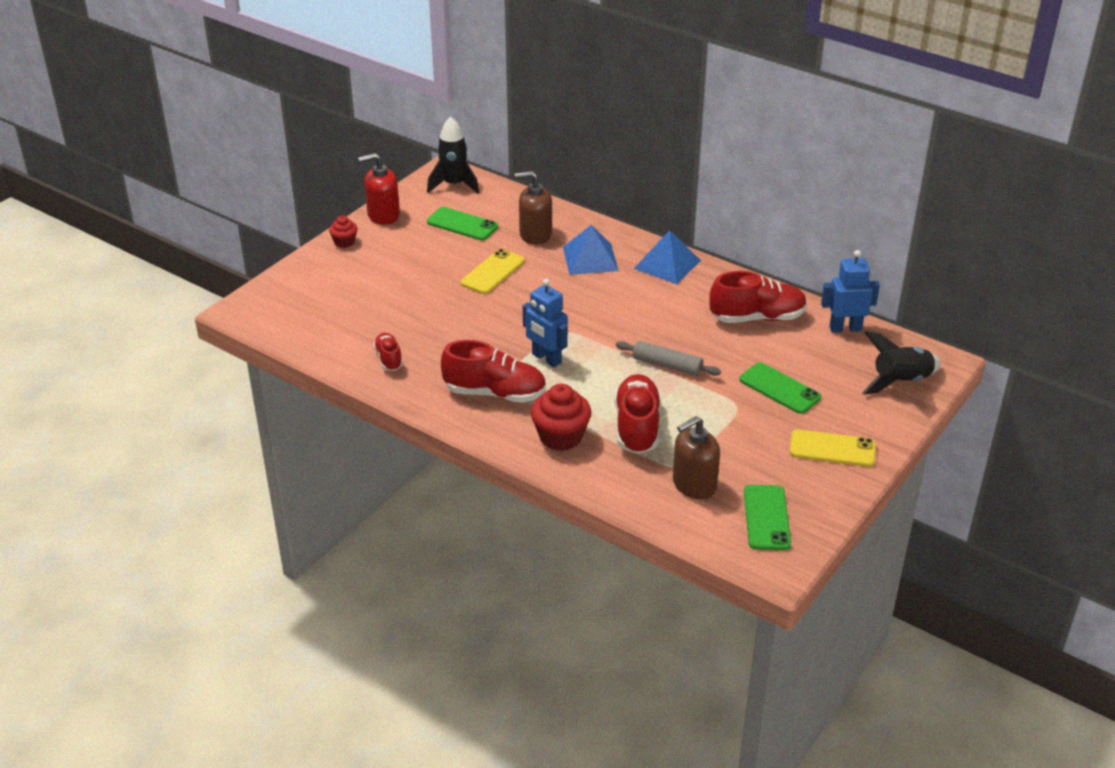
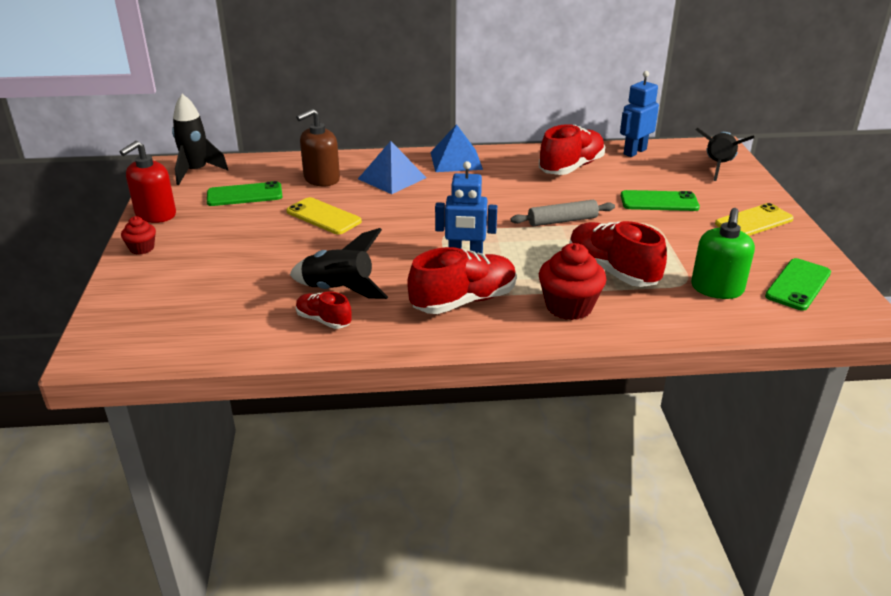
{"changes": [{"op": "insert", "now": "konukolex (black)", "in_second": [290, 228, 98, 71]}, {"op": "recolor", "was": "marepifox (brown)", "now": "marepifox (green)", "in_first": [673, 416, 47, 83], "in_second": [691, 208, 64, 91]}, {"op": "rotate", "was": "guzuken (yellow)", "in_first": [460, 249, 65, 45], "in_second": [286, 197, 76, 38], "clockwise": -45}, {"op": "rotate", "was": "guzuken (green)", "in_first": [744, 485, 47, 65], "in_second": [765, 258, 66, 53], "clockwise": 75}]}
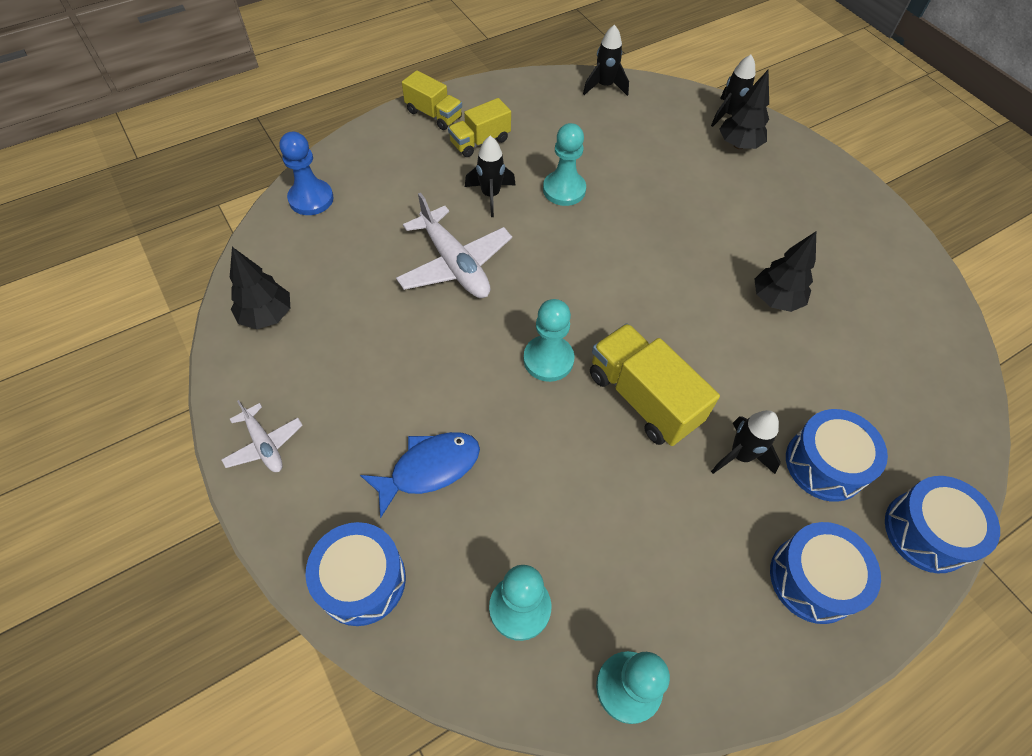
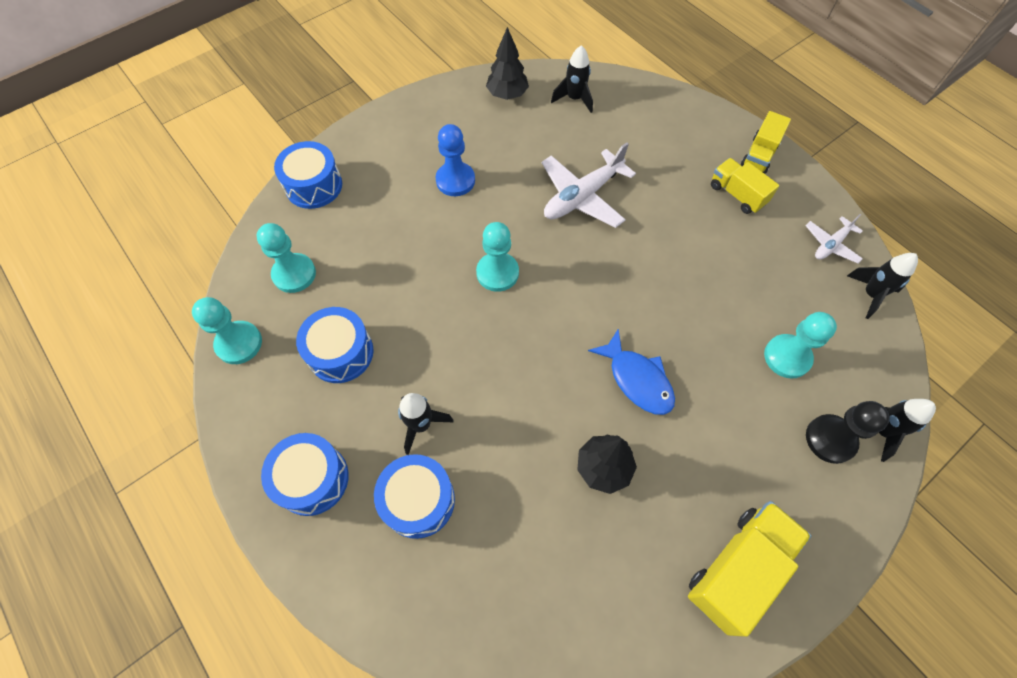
{"changes": [{"op": "move", "was": "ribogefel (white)", "in_first": [221, 400, 82, 72], "in_second": [805, 214, 58, 49]}, {"op": "move", "was": "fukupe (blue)", "in_first": [280, 132, 54, 83], "in_second": [436, 124, 39, 72]}, {"op": "move", "was": "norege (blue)", "in_first": [360, 432, 120, 86], "in_second": [588, 329, 87, 86]}, {"op": "move", "was": "konukolex (black)", "in_first": [465, 136, 50, 81], "in_second": [551, 45, 42, 68]}, {"op": "move", "was": "fukupe (turquoise)", "in_first": [543, 123, 43, 83], "in_second": [764, 312, 73, 67]}, {"op": "move", "was": "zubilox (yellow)", "in_first": [590, 323, 130, 123], "in_second": [688, 501, 123, 136]}, {"op": "move", "was": "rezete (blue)", "in_first": [885, 476, 115, 97], "in_second": [296, 307, 78, 76]}, {"op": "replace", "was": "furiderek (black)", "now": "fukupe (black)", "in_first": [719, 69, 50, 80], "in_second": [806, 401, 84, 63]}]}
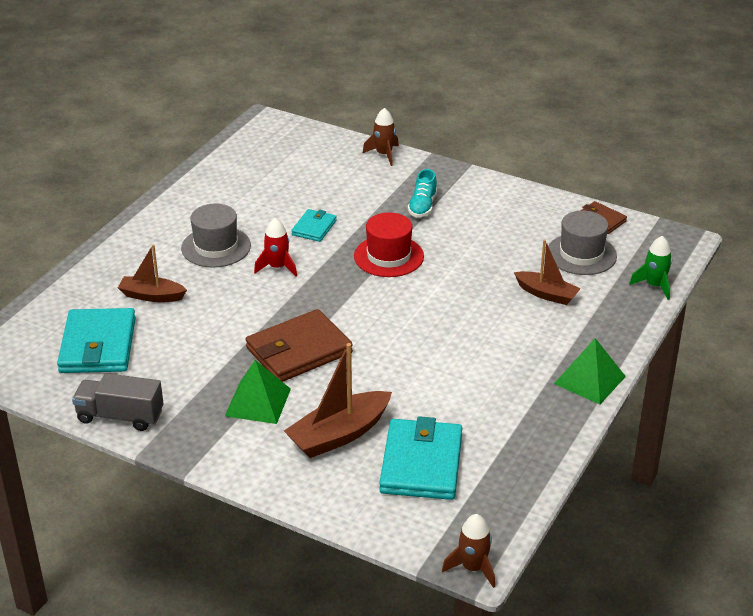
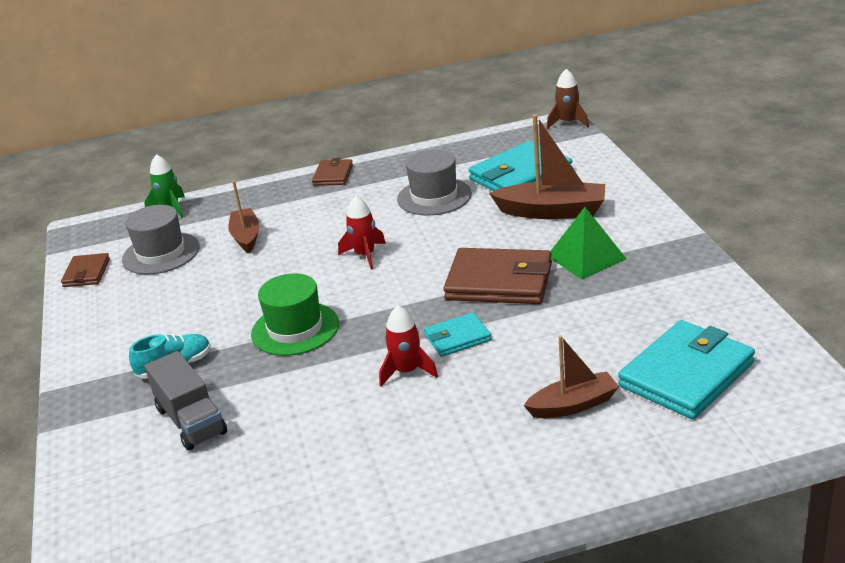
{"changes": [{"op": "delete", "was": "konukolex (brown)", "in_first": [363, 108, 36, 58]}, {"op": "insert", "now": "konukolex (red)", "in_second": [338, 196, 48, 73]}, {"op": "move", "was": "zubilox (grey)", "in_first": [72, 373, 91, 58], "in_second": [145, 351, 82, 99]}, {"op": "move", "was": "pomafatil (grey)", "in_first": [181, 203, 70, 65], "in_second": [397, 150, 75, 65]}, {"op": "move", "was": "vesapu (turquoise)", "in_first": [291, 209, 46, 33], "in_second": [424, 313, 68, 44]}, {"op": "replace", "was": "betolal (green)", "now": "vesapu (brown)", "in_first": [554, 338, 72, 66], "in_second": [312, 158, 41, 28]}, {"op": "recolor", "was": "pomafatil (red)", "now": "pomafatil (green)", "in_first": [354, 212, 70, 65], "in_second": [251, 273, 88, 83]}, {"op": "rotate", "was": "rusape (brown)", "in_first": [118, 244, 69, 58], "in_second": [524, 335, 95, 83], "clockwise": -75}]}
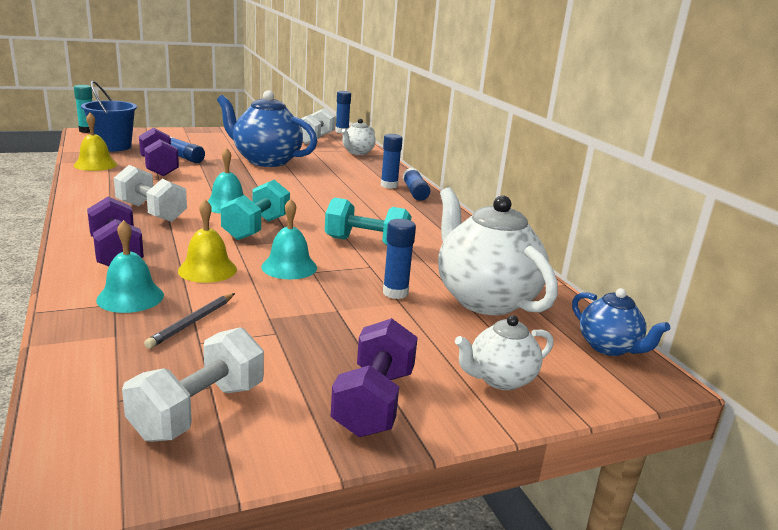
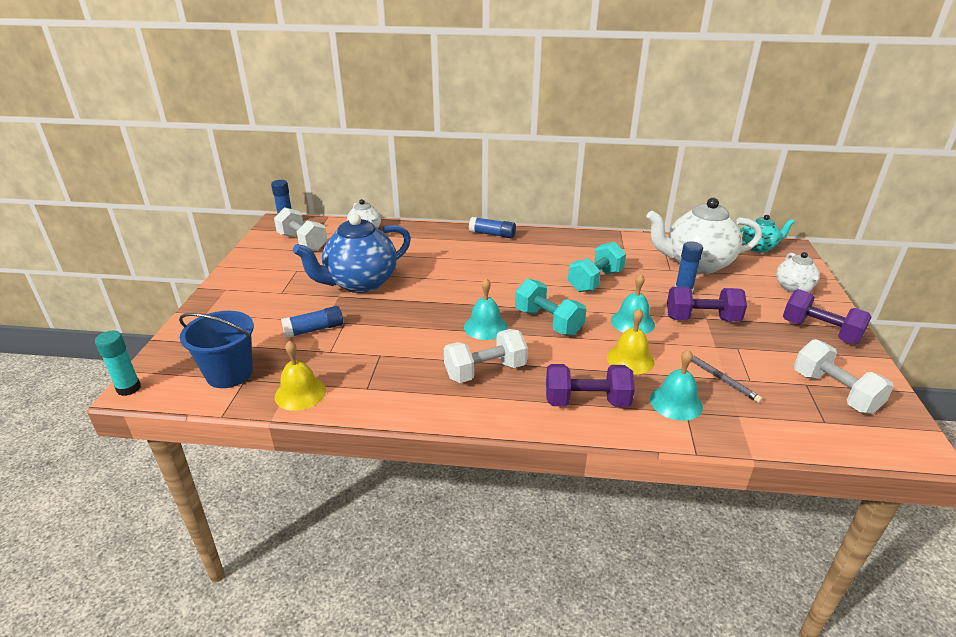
{"changes": [{"op": "delete", "was": "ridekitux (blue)", "in_first": [381, 134, 22, 55]}, {"op": "move", "was": "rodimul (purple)", "in_first": [139, 127, 40, 49], "in_second": [667, 287, 80, 35]}, {"op": "recolor", "was": "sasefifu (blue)", "now": "sasefifu (turquoise)", "in_first": [572, 288, 98, 68], "in_second": [740, 215, 55, 37]}]}
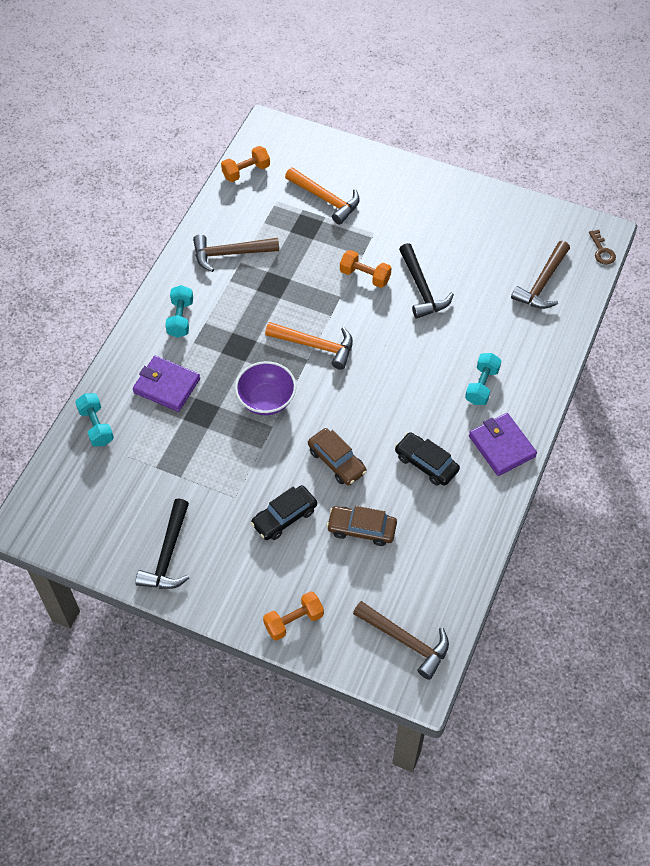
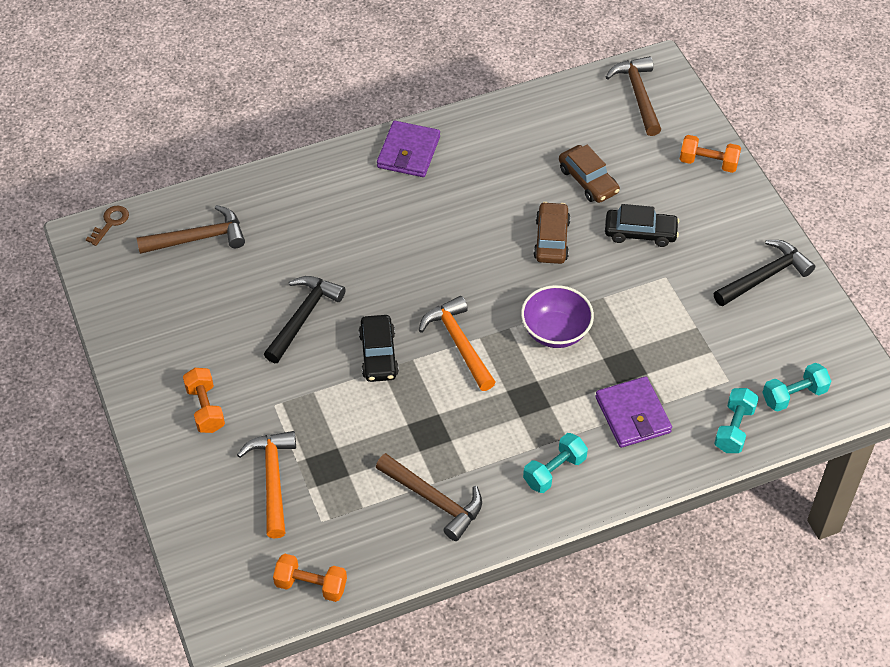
{"changes": [{"op": "move", "was": "rodimul (orange)", "in_first": [340, 250, 51, 38], "in_second": [183, 368, 42, 65]}, {"op": "move", "was": "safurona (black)", "in_first": [395, 432, 65, 54], "in_second": [359, 315, 40, 67]}, {"op": "move", "was": "rodimul (turquoise)", "in_first": [465, 353, 36, 52], "in_second": [762, 363, 69, 49]}]}
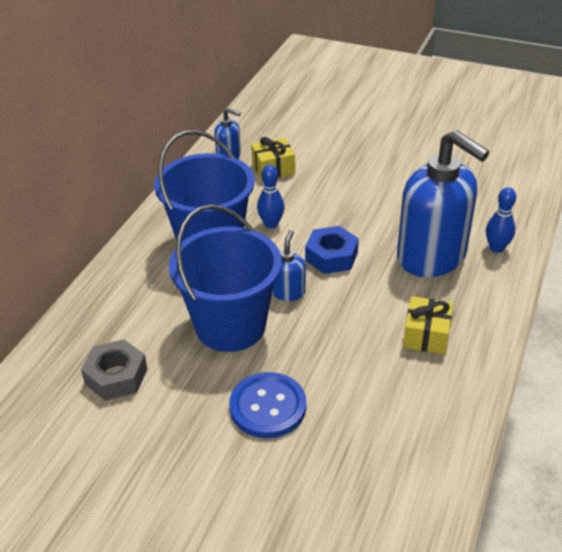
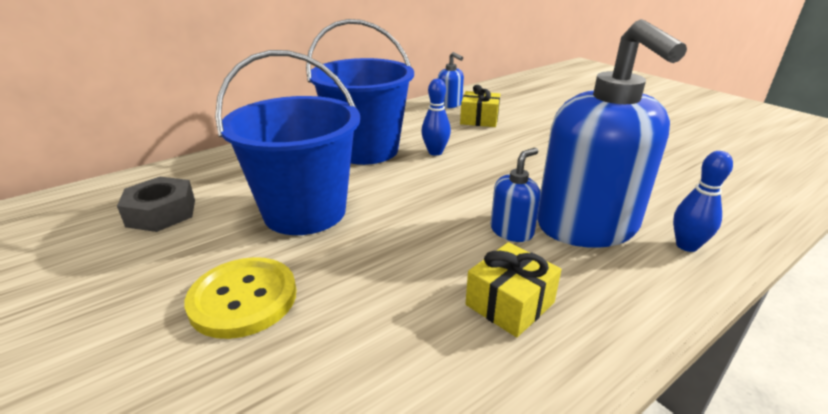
{"changes": [{"op": "delete", "was": "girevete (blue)", "in_first": [305, 226, 54, 48]}, {"op": "move", "was": "marepifox (blue)", "in_first": [272, 230, 34, 71], "in_second": [491, 148, 50, 94]}, {"op": "recolor", "was": "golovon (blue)", "now": "golovon (yellow)", "in_first": [229, 372, 77, 66], "in_second": [184, 257, 112, 82]}]}
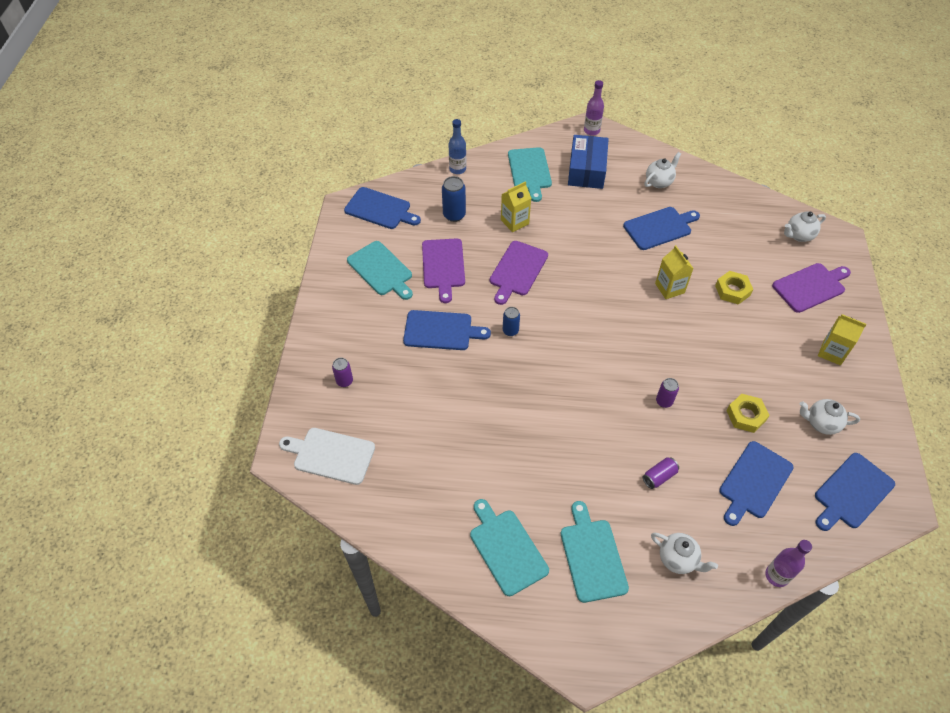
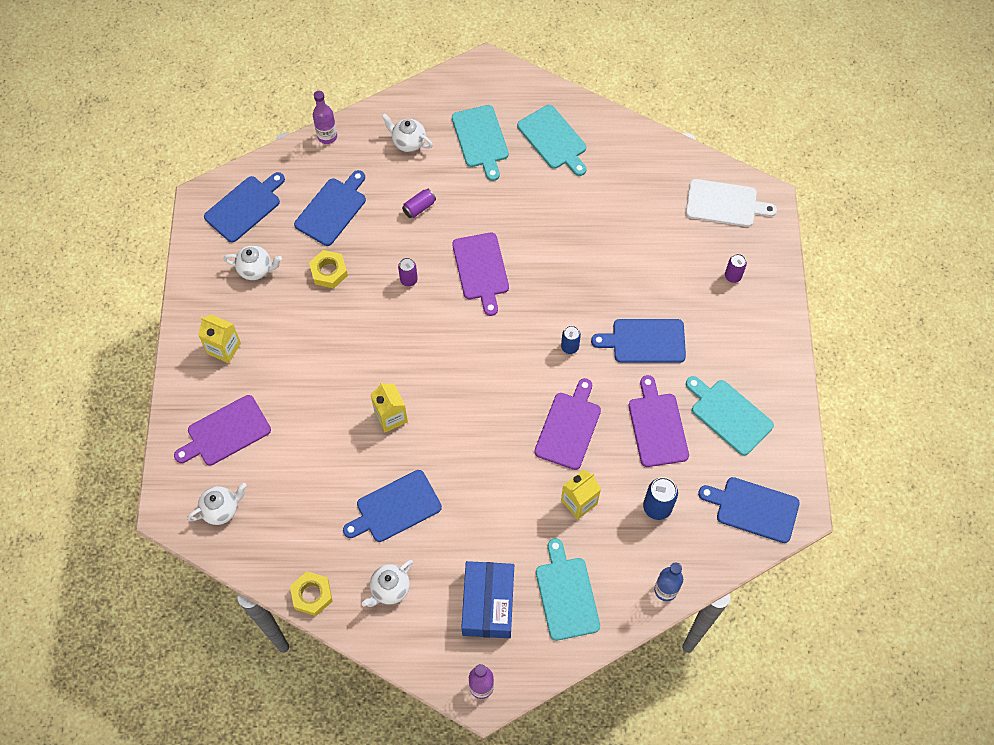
{"changes": [{"op": "insert", "now": "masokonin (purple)", "in_second": [452, 232, 57, 84]}, {"op": "move", "was": "girevete (yellow)", "in_first": [715, 271, 38, 34], "in_second": [290, 571, 43, 45]}]}
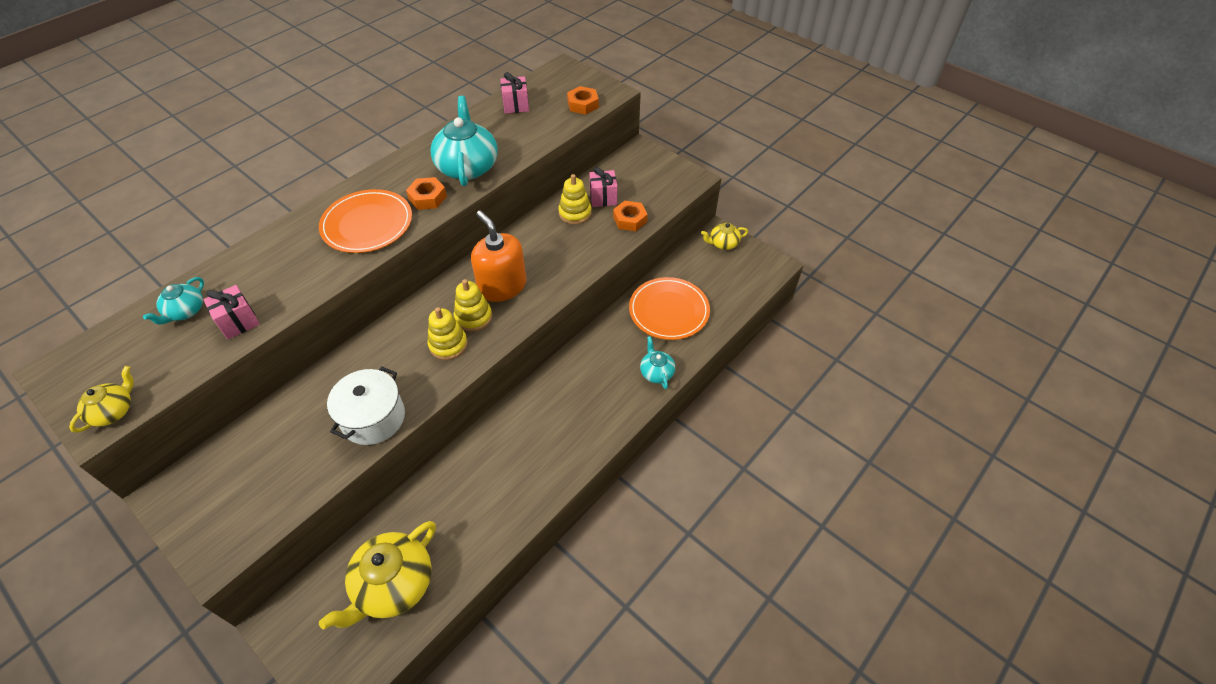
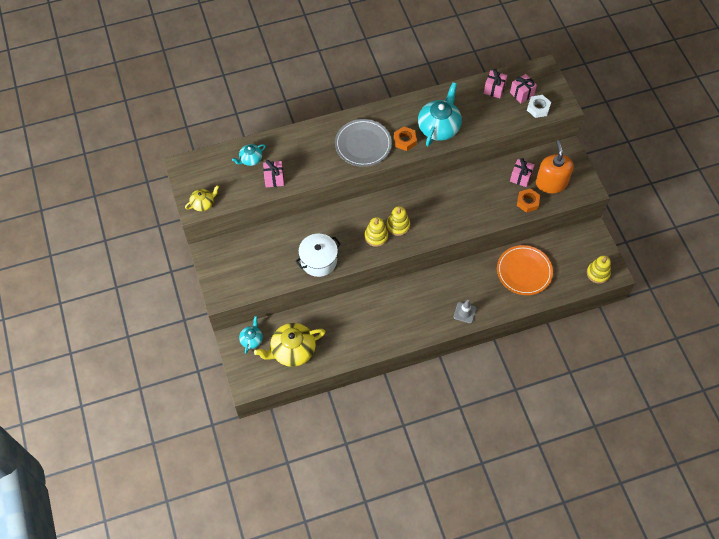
{"changes": [{"op": "delete", "was": "sasefifu (yellow)", "in_first": [701, 223, 47, 27]}, {"op": "insert", "now": "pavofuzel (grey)", "in_second": [454, 300, 22, 24]}, {"op": "insert", "now": "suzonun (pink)", "in_second": [510, 74, 27, 30]}, {"op": "move", "was": "marepifox (orange)", "in_first": [471, 211, 55, 91], "in_second": [536, 140, 38, 53]}, {"op": "move", "was": "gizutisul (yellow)", "in_first": [558, 174, 34, 50], "in_second": [587, 256, 24, 28]}, {"op": "move", "was": "sasefifu (turquoise)", "in_first": [640, 336, 35, 53], "in_second": [239, 316, 24, 38]}, {"op": "recolor", "was": "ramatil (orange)", "now": "ramatil (grey)", "in_first": [319, 189, 93, 64], "in_second": [335, 119, 57, 48]}, {"op": "recolor", "was": "girevete (orange)", "now": "girevete (white)", "in_first": [567, 86, 32, 29], "in_second": [527, 95, 24, 23]}]}
